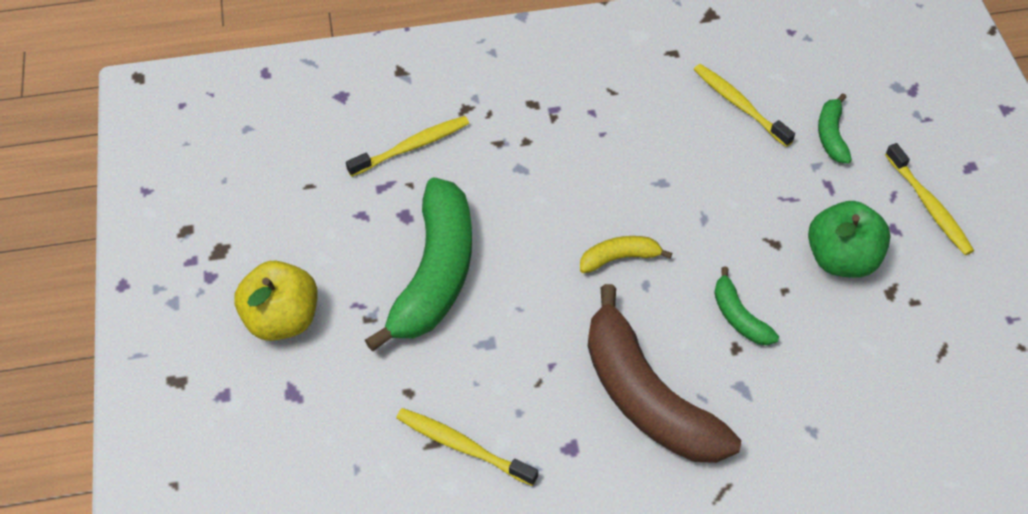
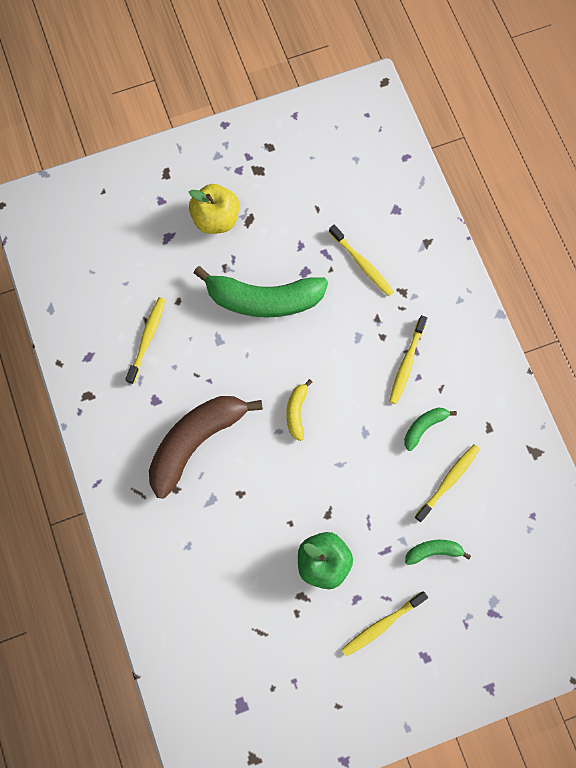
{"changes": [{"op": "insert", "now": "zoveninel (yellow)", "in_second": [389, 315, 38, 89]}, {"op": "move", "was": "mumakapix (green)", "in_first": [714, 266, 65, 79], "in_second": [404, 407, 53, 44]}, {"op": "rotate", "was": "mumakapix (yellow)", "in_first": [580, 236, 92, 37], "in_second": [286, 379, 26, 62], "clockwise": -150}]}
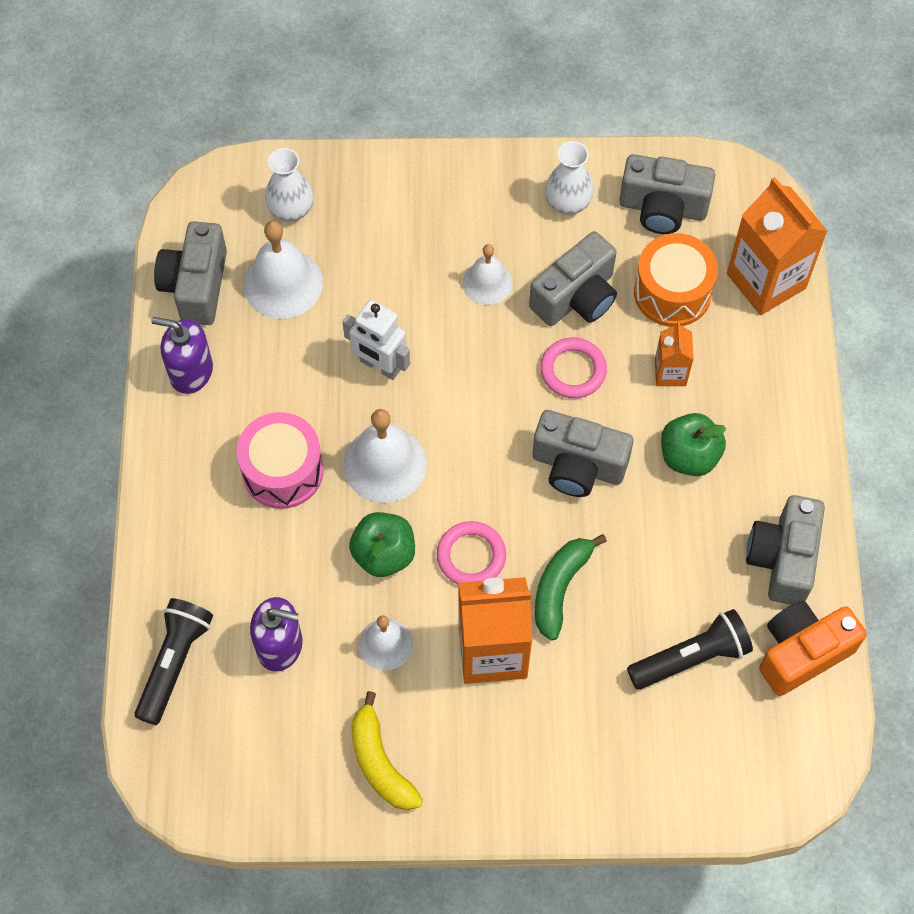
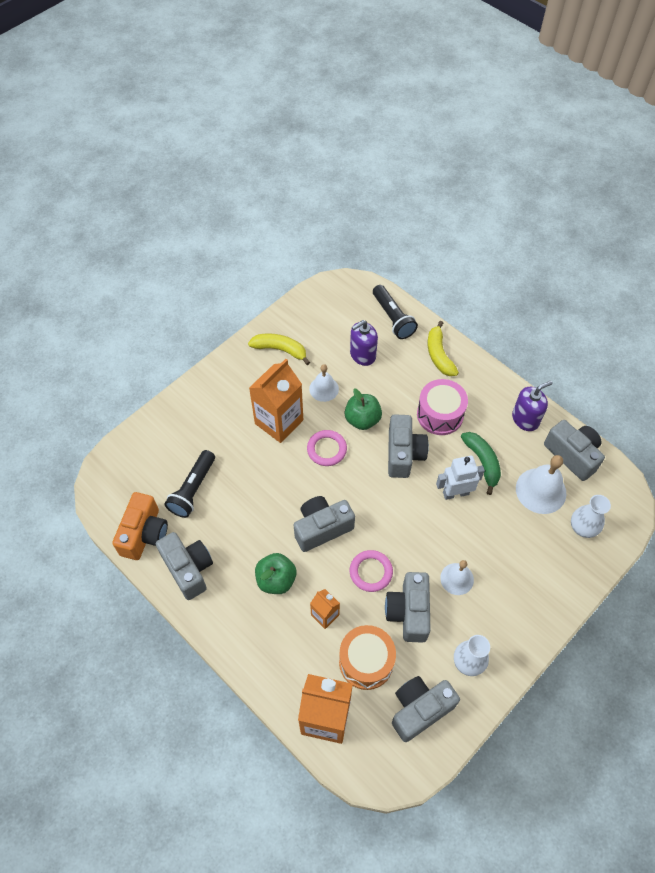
{"changes": [{"op": "insert", "now": "mumakapix (yellow)", "in_second": [428, 321, 31, 55]}, {"op": "move", "was": "mumakapix (green)", "in_first": [535, 534, 72, 107], "in_second": [461, 432, 40, 63]}, {"op": "replace", "was": "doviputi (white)", "now": "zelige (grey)", "in_first": [343, 409, 83, 94], "in_second": [388, 414, 41, 64]}]}
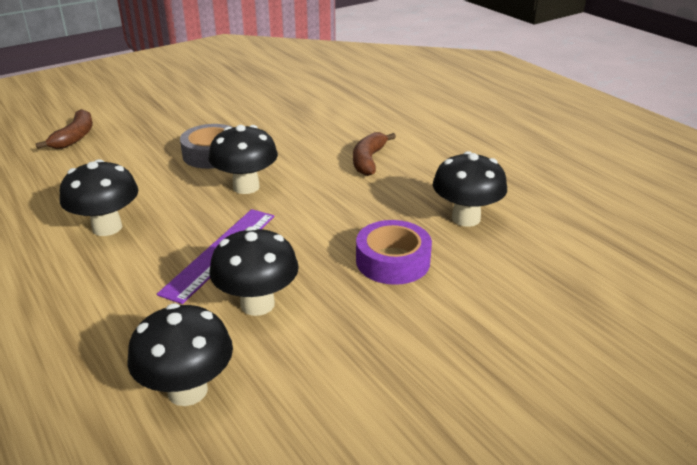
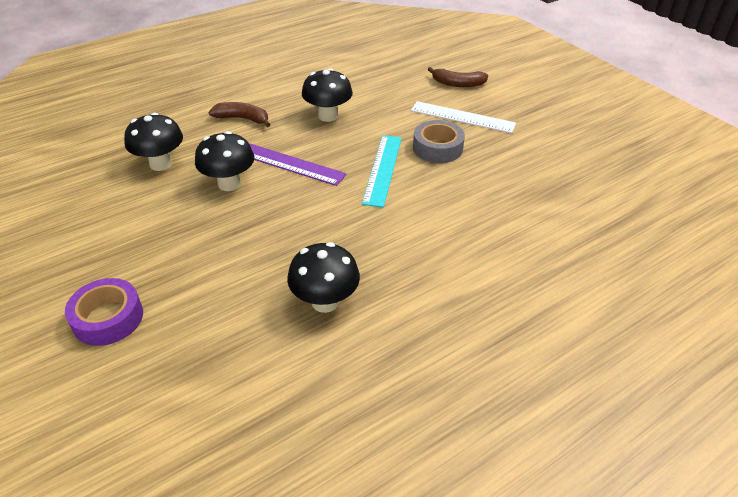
{"changes": [{"op": "insert", "now": "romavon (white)", "in_second": [411, 101, 105, 32]}, {"op": "move", "was": "mumakapix (brown)", "in_first": [353, 132, 43, 44], "in_second": [208, 102, 62, 25]}, {"op": "move", "was": "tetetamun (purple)", "in_first": [356, 220, 76, 65], "in_second": [65, 278, 78, 68]}, {"op": "replace", "was": "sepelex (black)", "now": "romavon (turquoise)", "in_first": [208, 125, 70, 69], "in_second": [362, 135, 40, 72]}]}
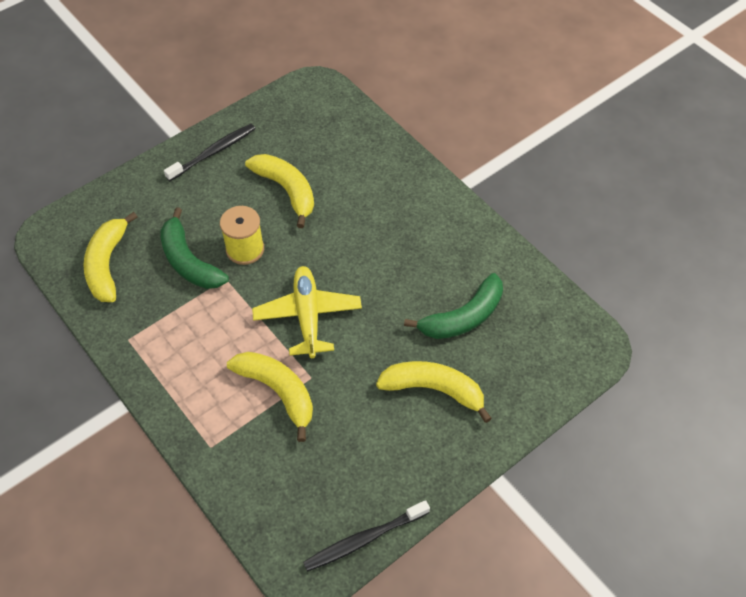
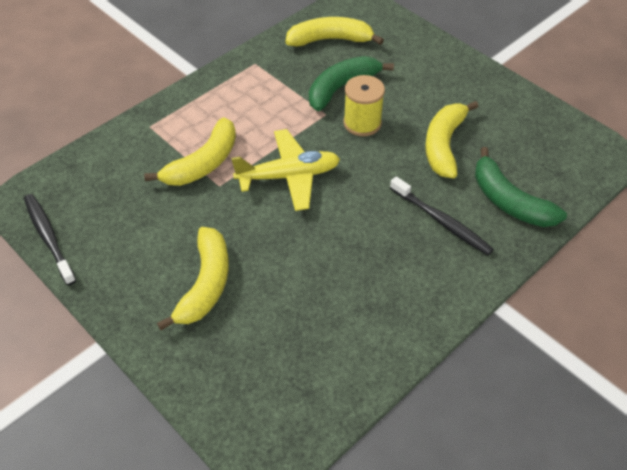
{"changes": [{"op": "move", "was": "zoveninel (black)", "in_first": [164, 124, 92, 57], "in_second": [390, 176, 104, 79]}, {"op": "move", "was": "mumakapix (green)", "in_first": [404, 273, 99, 66], "in_second": [475, 147, 92, 80]}, {"op": "rotate", "was": "mumakapix (yellow)", "in_first": [245, 154, 69, 74], "in_second": [425, 101, 54, 77], "clockwise": 150}]}
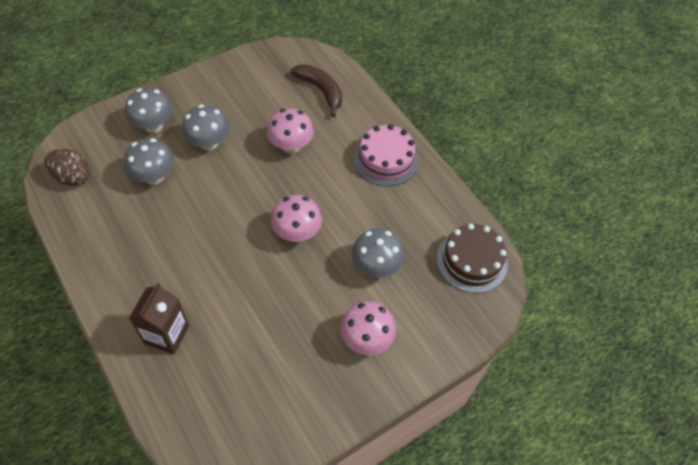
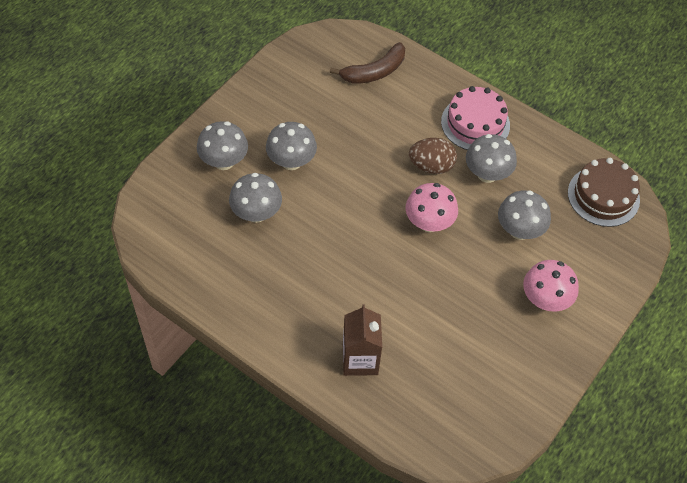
{"changes": [{"op": "delete", "was": "sepelex (pink)", "in_first": [267, 108, 47, 46]}, {"op": "insert", "now": "sepelex (grey)", "in_second": [466, 134, 51, 49]}, {"op": "move", "was": "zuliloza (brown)", "in_first": [44, 149, 46, 37], "in_second": [409, 138, 48, 36]}, {"op": "rotate", "was": "mumakapix (brown)", "in_first": [291, 64, 51, 53], "in_second": [330, 42, 75, 42], "clockwise": 120}]}
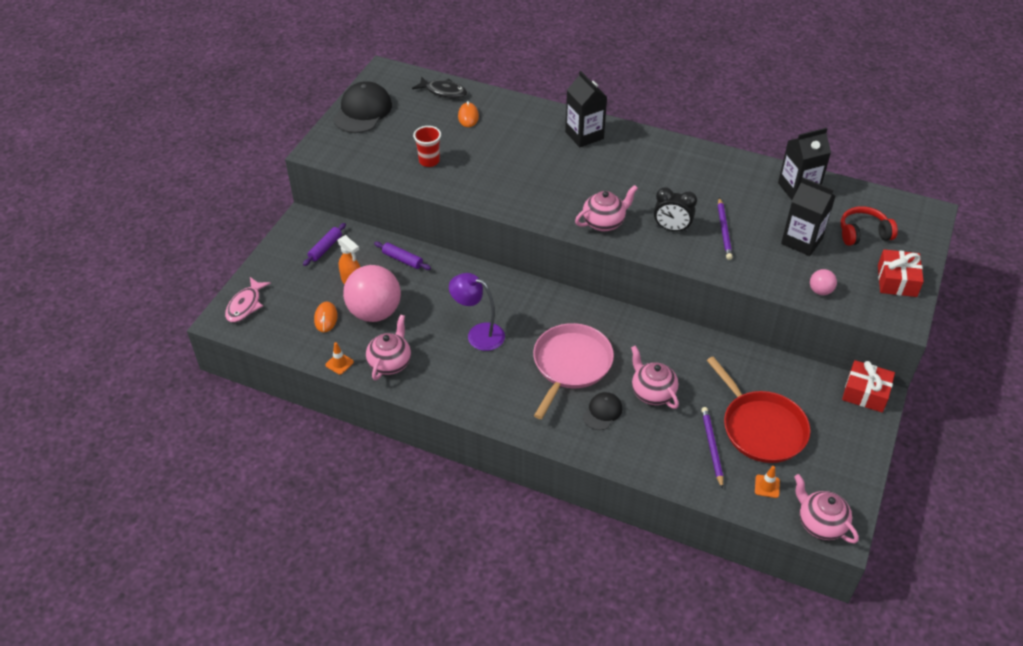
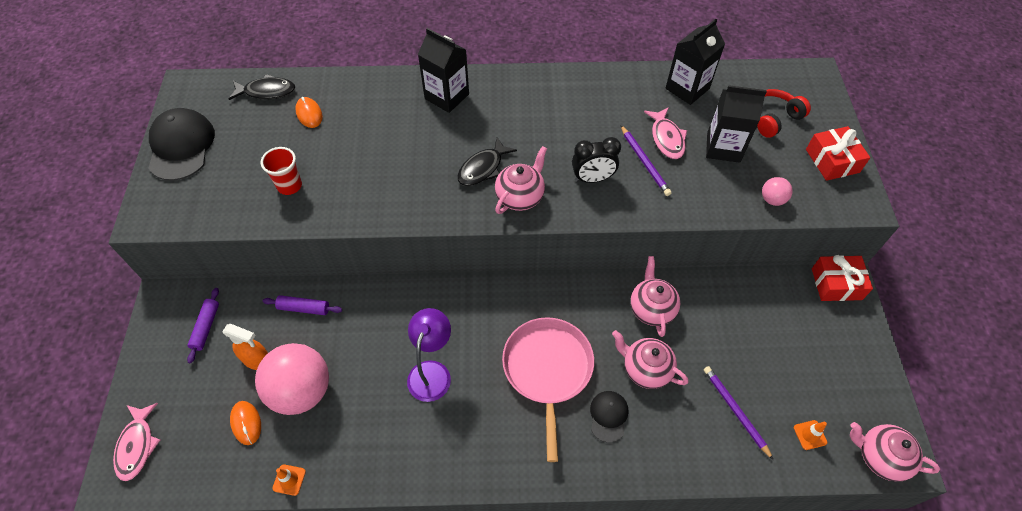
{"changes": [{"op": "delete", "was": "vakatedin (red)", "in_first": [707, 357, 103, 106]}, {"op": "insert", "now": "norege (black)", "in_second": [457, 138, 60, 48]}, {"op": "insert", "now": "norege (pink)", "in_second": [644, 107, 43, 52]}, {"op": "move", "was": "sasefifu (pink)", "in_first": [366, 315, 45, 65], "in_second": [630, 256, 51, 81]}, {"op": "rotate", "was": "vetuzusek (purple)", "in_first": [449, 273, 56, 78], "in_second": [407, 308, 44, 94], "clockwise": 105}]}
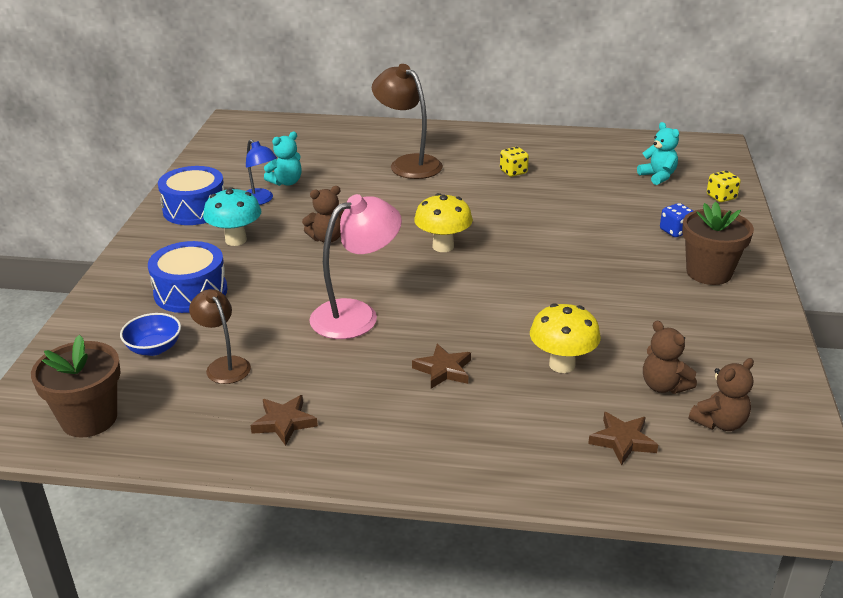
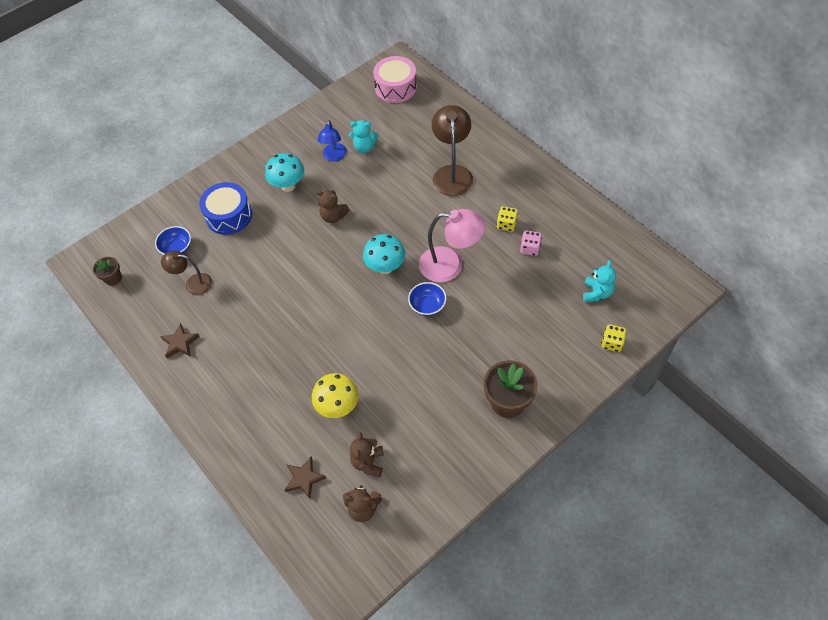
{"changes": [{"op": "delete", "was": "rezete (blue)", "in_first": [158, 166, 66, 59]}, {"op": "delete", "was": "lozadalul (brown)", "in_first": [412, 344, 59, 45]}, {"op": "delete", "was": "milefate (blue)", "in_first": [660, 203, 33, 34]}, {"op": "insert", "now": "rezete (pink)", "in_second": [373, 56, 44, 47]}, {"op": "insert", "now": "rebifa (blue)", "in_second": [408, 282, 38, 34]}, {"op": "insert", "now": "milefate (pink)", "in_second": [520, 231, 22, 25]}, {"op": "move", "was": "vetuzusek (pink)", "in_first": [309, 194, 93, 145], "in_second": [419, 209, 67, 73]}, {"op": "recolor", "was": "sepelex (yellow)", "now": "sepelex (turquoise)", "in_first": [414, 193, 59, 59], "in_second": [363, 234, 42, 40]}, {"op": "rotate", "was": "vetuzusek (brown)", "in_first": [189, 289, 62, 95], "in_second": [161, 251, 51, 44], "clockwise": -90}, {"op": "resize", "was": "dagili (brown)", "in_first": [31, 335, 90, 103], "in_second": [93, 257, 29, 29], "ratio": 0.55}]}
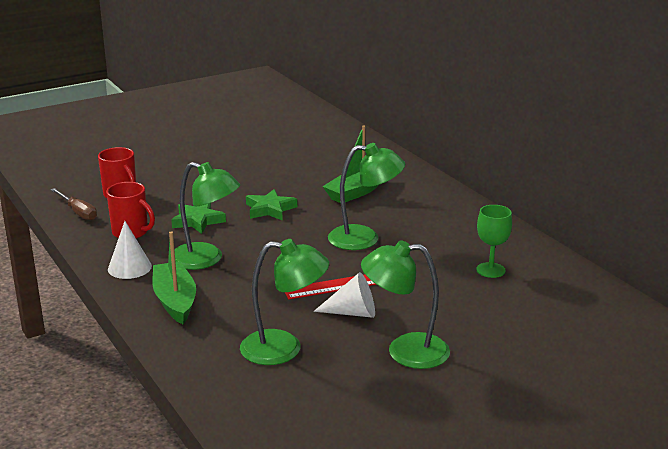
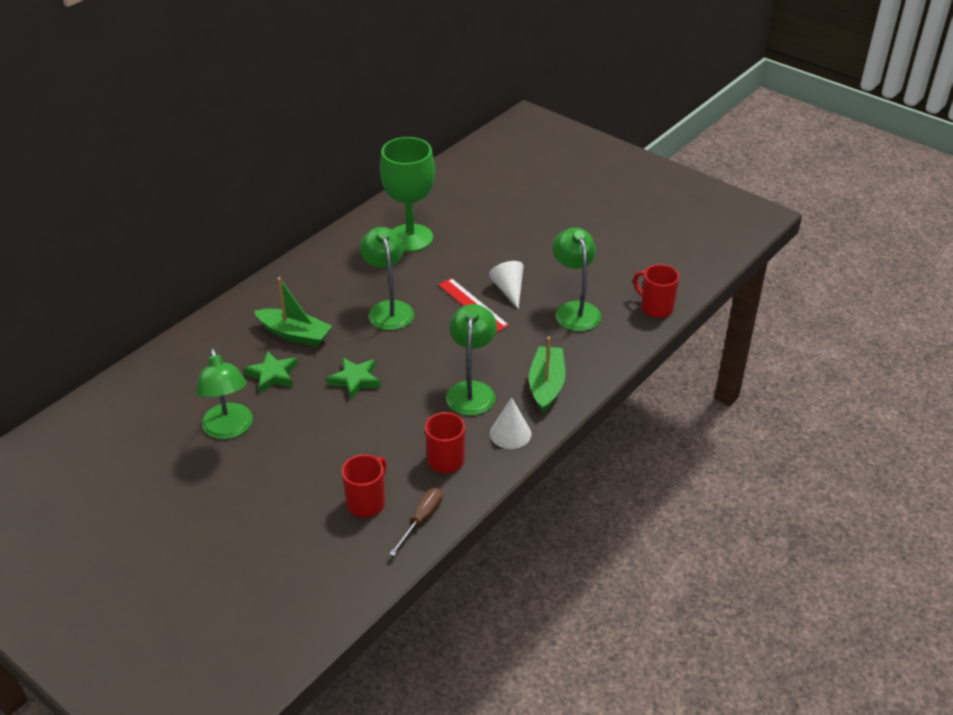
{"changes": [{"op": "insert", "now": "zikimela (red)", "in_second": [633, 264, 46, 54]}, {"op": "move", "was": "lozadalul (green)", "in_first": [171, 203, 55, 31], "in_second": [244, 351, 54, 42]}, {"op": "move", "was": "vetuzusek (green)", "in_first": [361, 240, 89, 129], "in_second": [196, 348, 57, 91]}, {"op": "rotate", "was": "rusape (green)", "in_first": [152, 231, 44, 93], "in_second": [529, 337, 36, 76], "clockwise": 135}, {"op": "resize", "was": "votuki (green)", "in_first": [476, 205, 36, 73], "in_second": [380, 137, 55, 115], "ratio": 1.96}]}
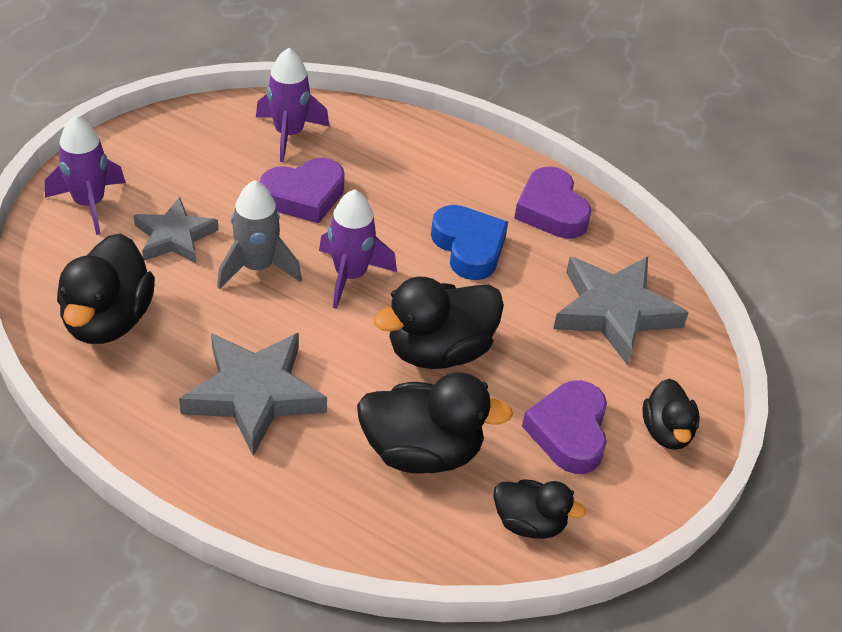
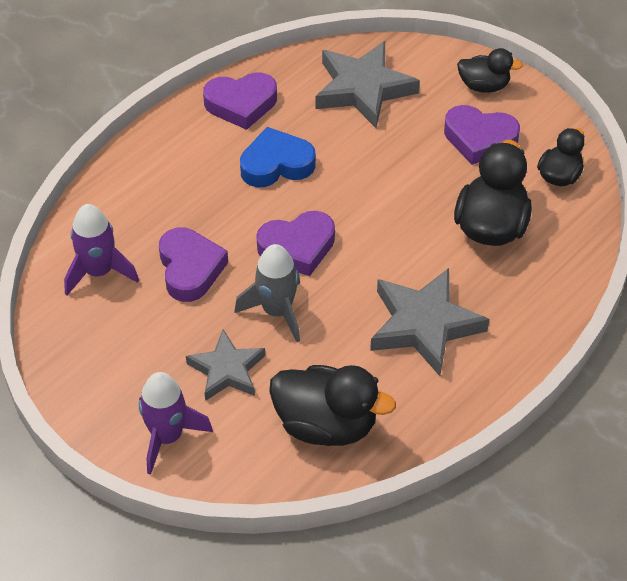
{"changes": [{"op": "delete", "was": "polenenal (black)", "in_first": [374, 277, 130, 92]}, {"op": "replace", "was": "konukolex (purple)", "now": "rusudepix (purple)", "in_first": [319, 189, 78, 120], "in_second": [257, 211, 78, 65]}]}
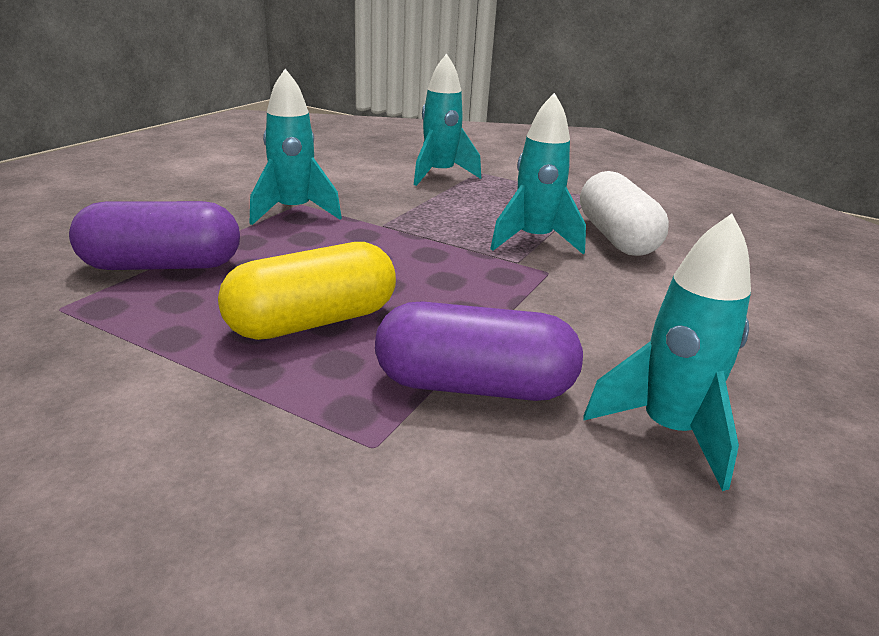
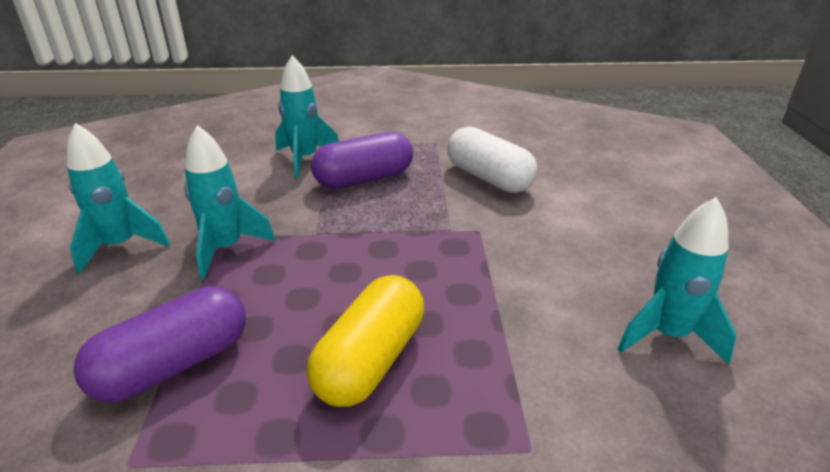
{"changes": [{"op": "move", "was": "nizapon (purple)", "in_first": [375, 301, 208, 100], "in_second": [311, 131, 102, 58]}, {"op": "move", "was": "konukolex (turquoise)", "in_first": [490, 93, 96, 162], "in_second": [67, 123, 103, 151]}]}
